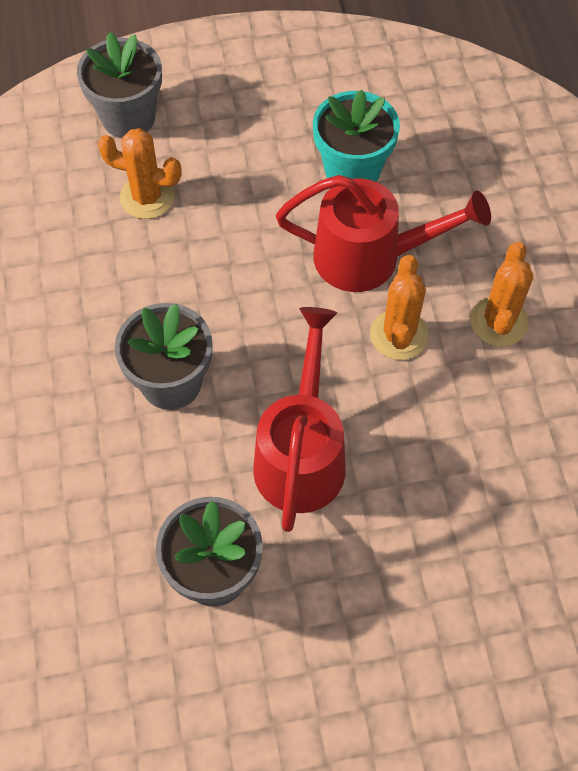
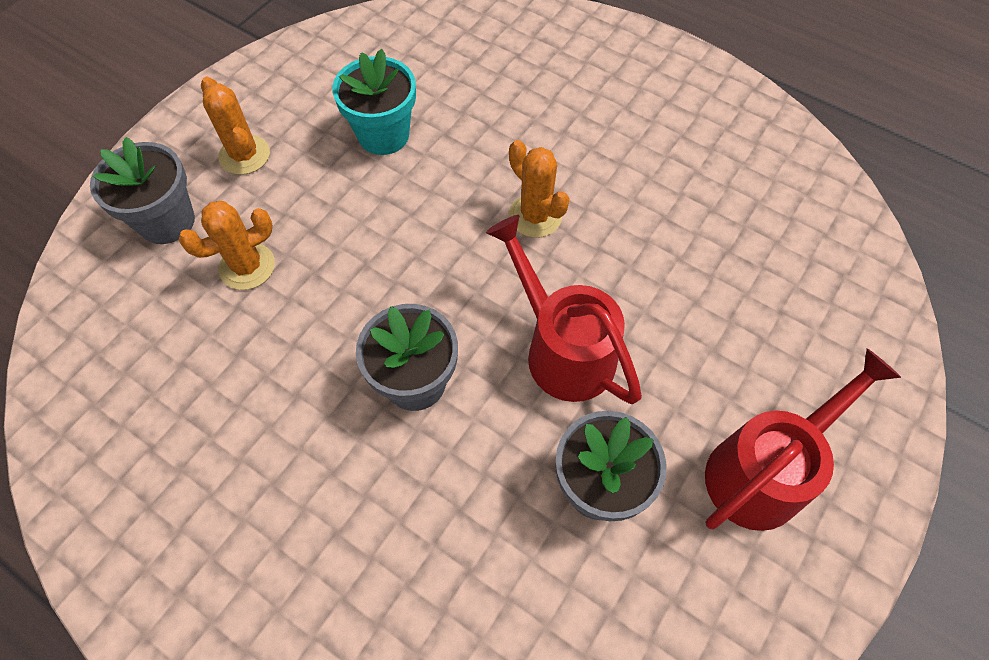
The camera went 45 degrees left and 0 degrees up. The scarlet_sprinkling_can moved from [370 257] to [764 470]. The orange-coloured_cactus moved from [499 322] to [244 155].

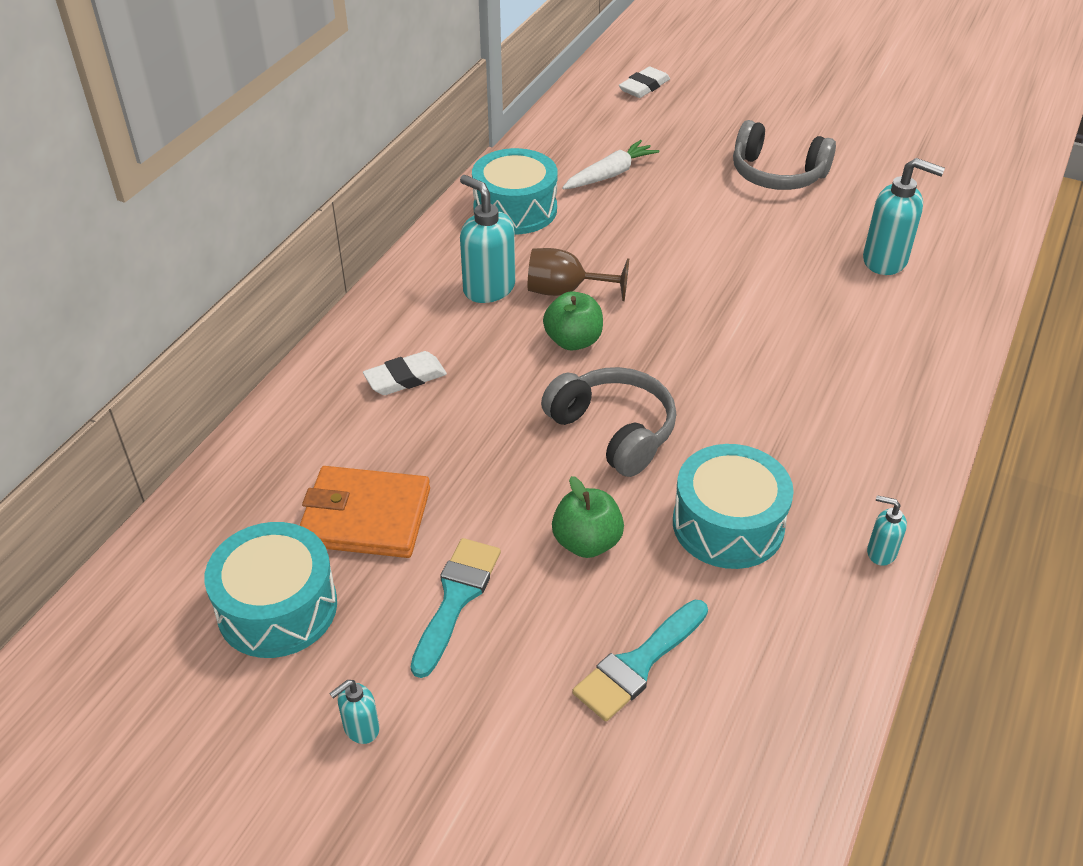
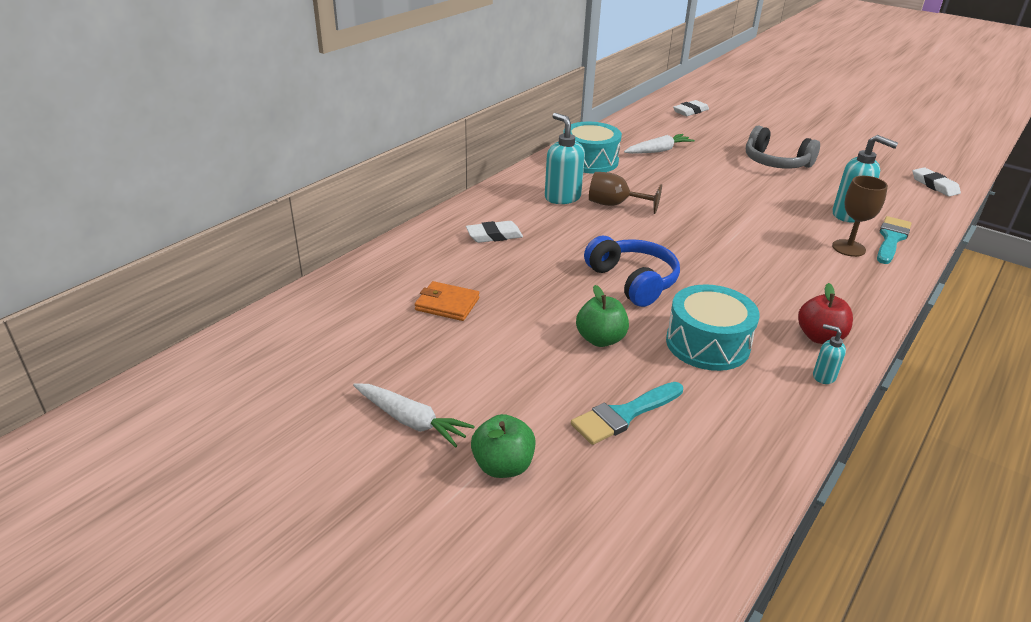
The camera went 10 degrees right and 10 degrees down. The turquoise_toy_drum at [277 607] disappeared. The orange-coloured_wallet at [365 517] changed to 0.66 times the size. The turquoise_pump_bottle at [361 728] was replaced by the snow-white_toy_carrot at [411 421]. The turquoise_brush moved from [456 598] to [891 239]. The grey_headset at [613 431] became the cobalt_headset at [633 281]. The emerald_apple_fruit moved from [573 341] to [503 466]. The scarlet_apple_fruit at [820 337] appeared. The brown_goblet at [848 248] appeared. The snow-white_gum_eraser at [934 185] appeared.

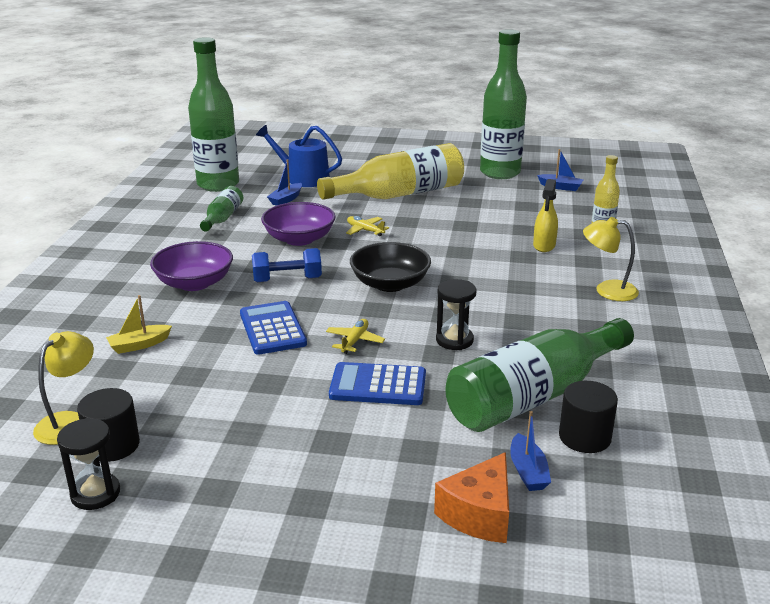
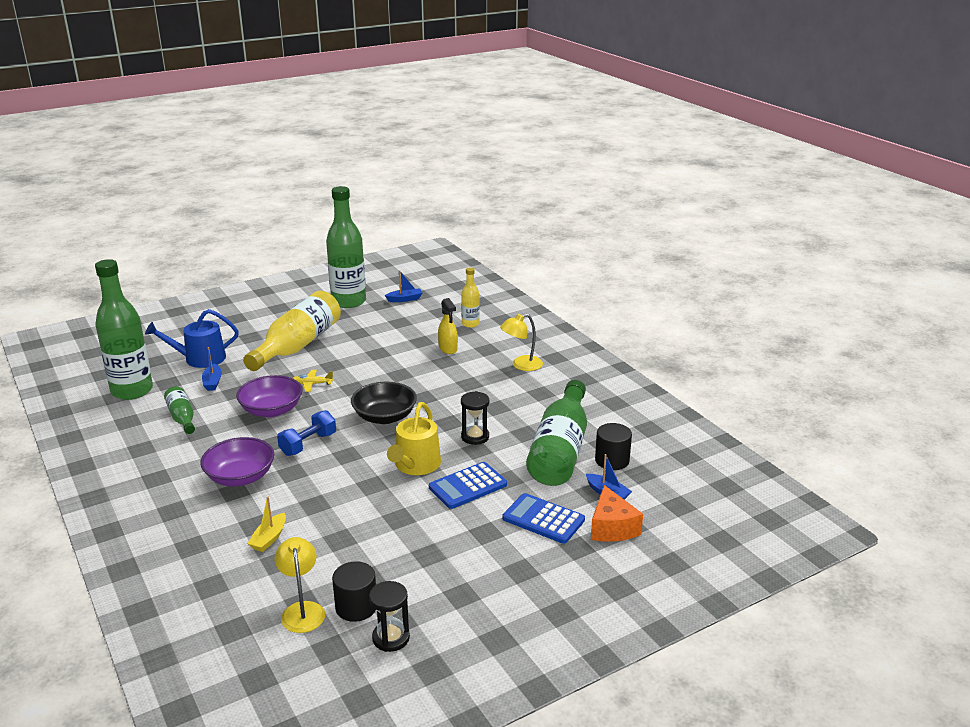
The camera went 40 degrees left and 0 degrees up. The cobalt_calculator moved from [272 329] to [543 519]. The golden_aeroplane at [355 341] was replaced by the golden_sprinkling_can at [415 465].

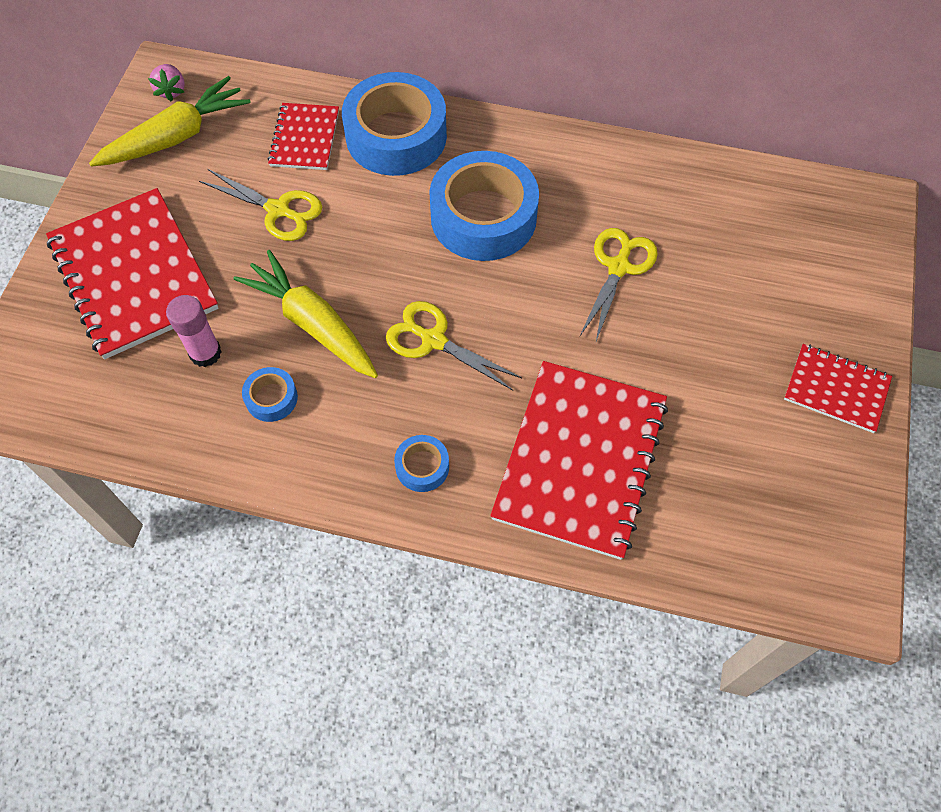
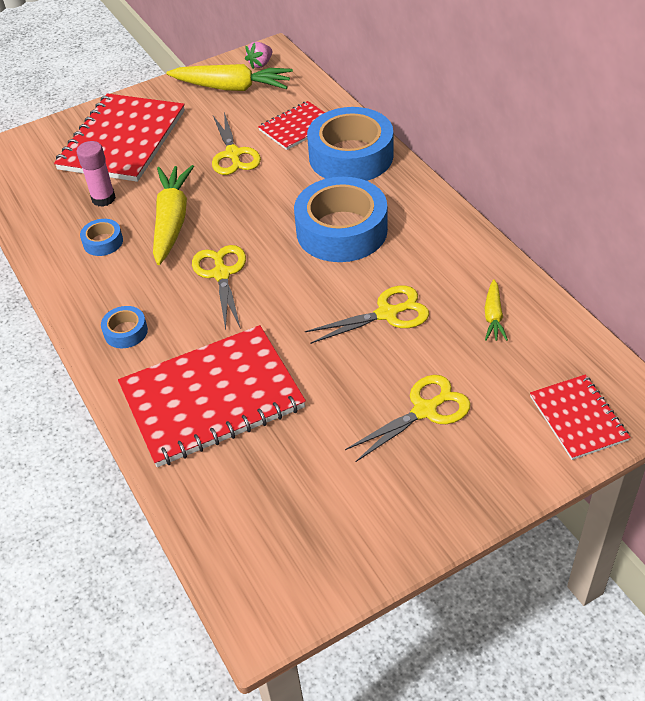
The camera went 50 degrees right and 15 degrees down. The scarlet_exercise_book moved from [836 389] to [578 418]. The golden_pair_of_scissors at [425 410] appeared. The golden_toy_carrot at [493 316] appeared.

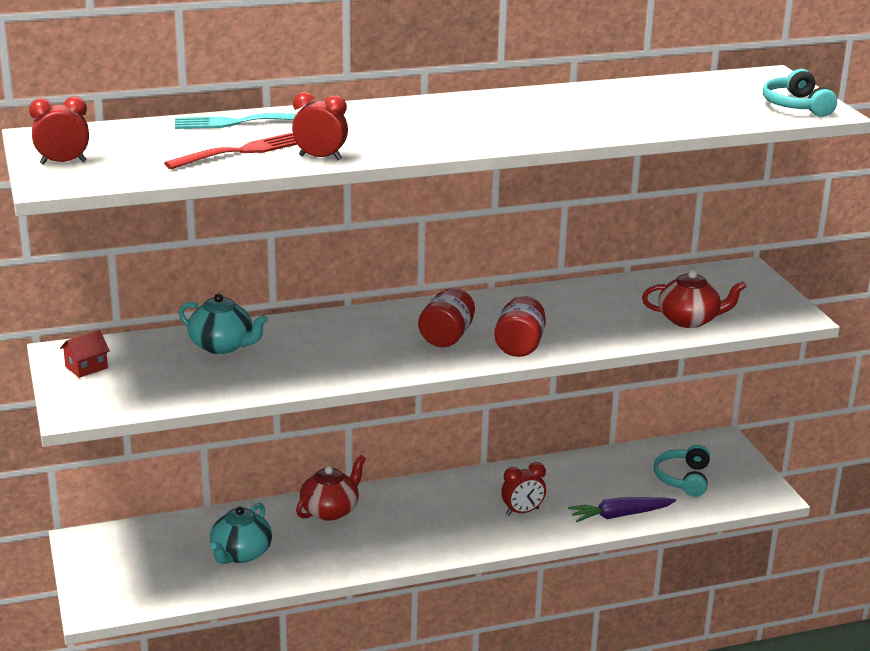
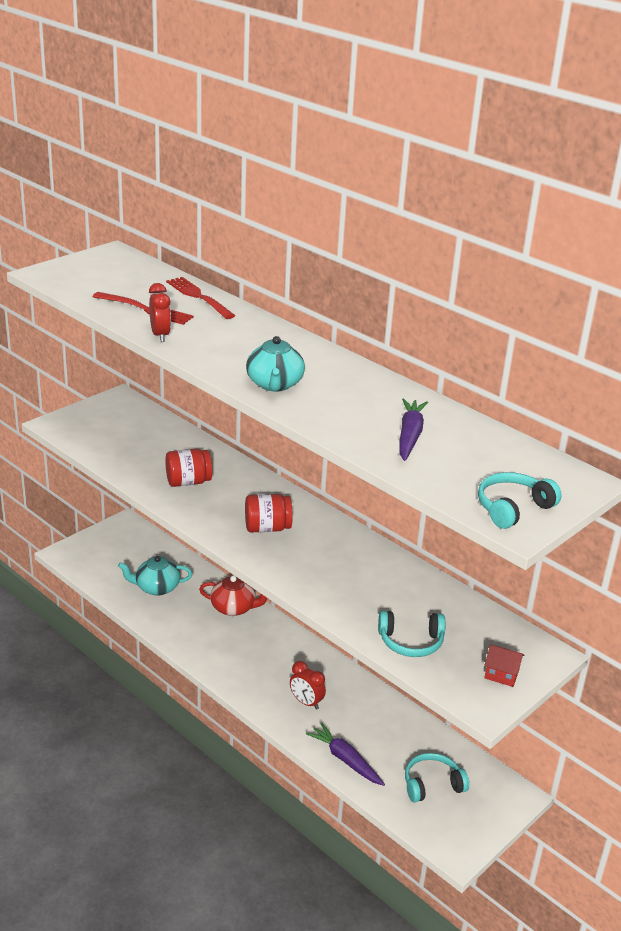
The camera went 60 degrees right and 5 degrees up. The scarlet_clock at [63 162] disappeared. The scarlet_house moved from [86 367] to [501 674]. The turquoise_fork at [240 122] became the scarlet_fork at [199 297]. The turquoise_tea_pot moved from [222 346] to [274 384]. The scarlet_jar moved from [519 345] to [188 482]. The scarlet_tea_pot at [689 320] was replaced by the turquoise_headset at [411 642]. The violet_toy_carrot at [410 436] appeared.

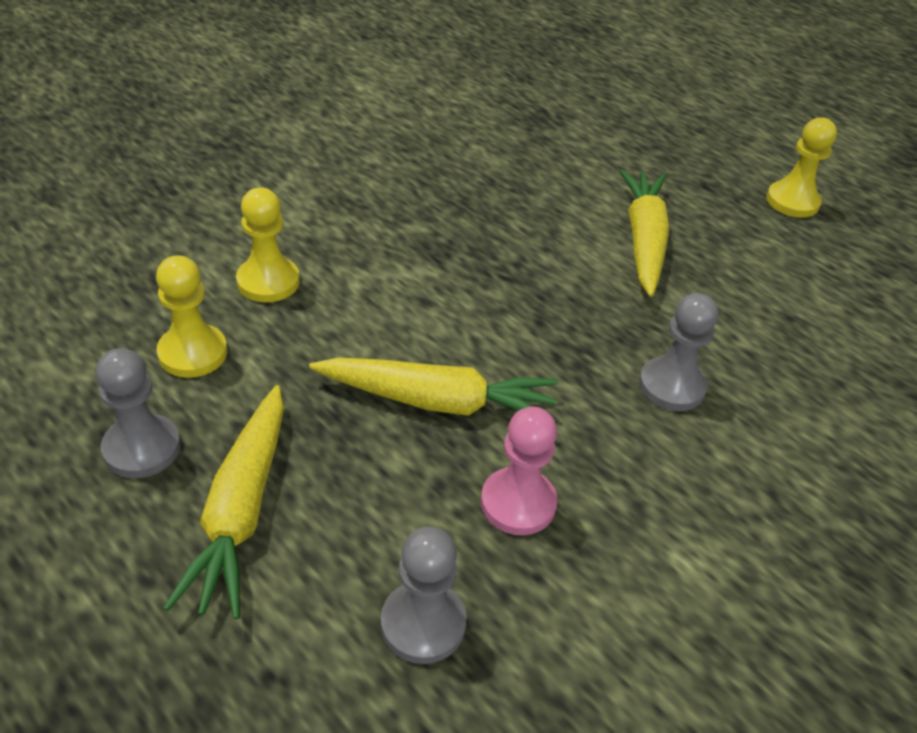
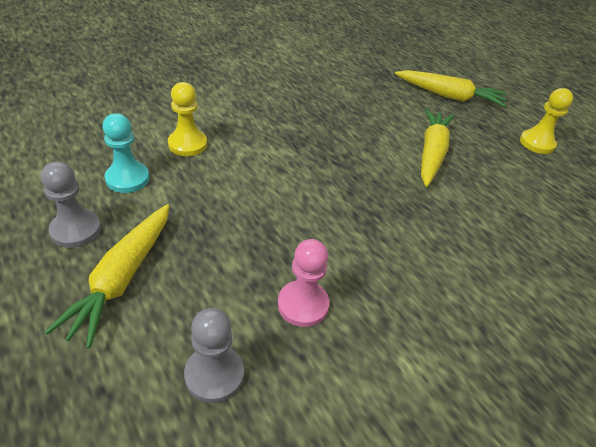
The camera went 10 degrees right and 0 degrees up. The golden_chess_pawn at [193 353] became the turquoise_chess_pawn at [127 178]. The golden_toy_carrot moved from [438 402] to [449 96]. The grey_chess_pawn at [671 386] disappeared.

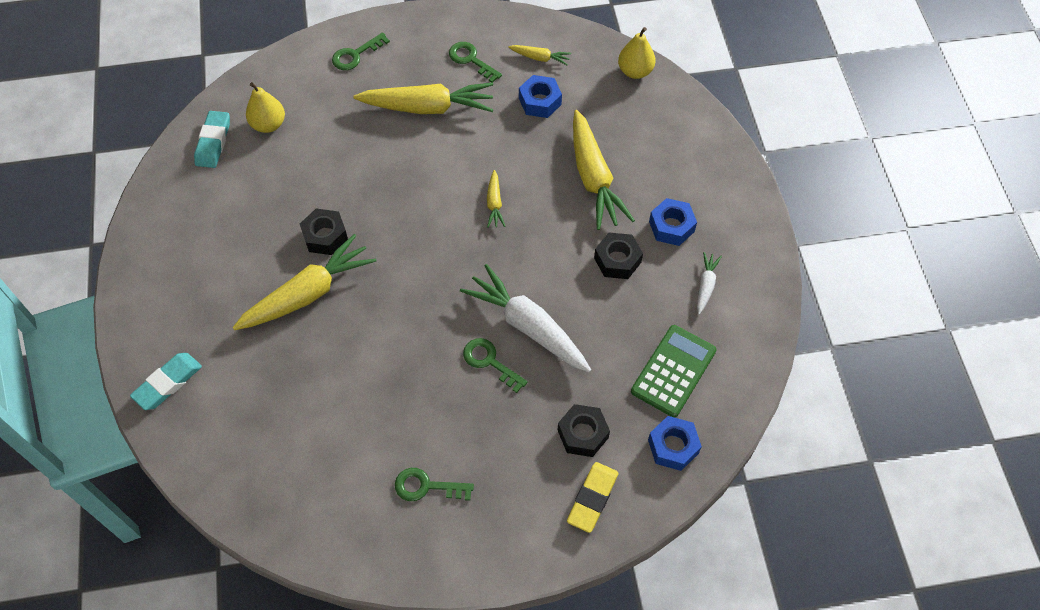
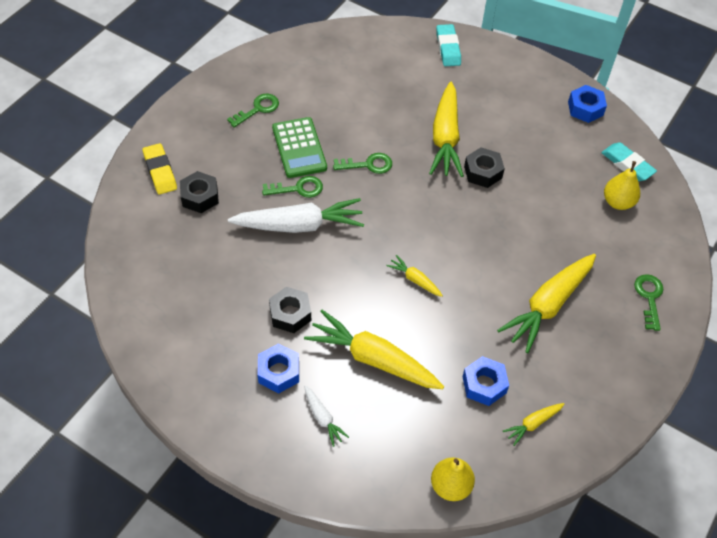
The camera went 130 degrees right and 5 degrees down. The emerald_door_key moved from [470 60] to [368 165]. The emerald_calculator moved from [673 371] to [299 148]. The cobalt_hexagon_nut moved from [673 446] to [585 108]. The snow-white_toy_carrot moved from [706 285] to [323 418].

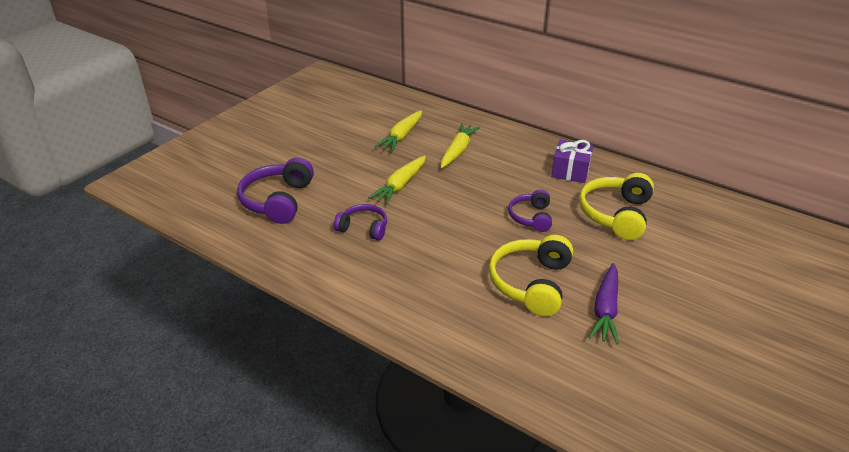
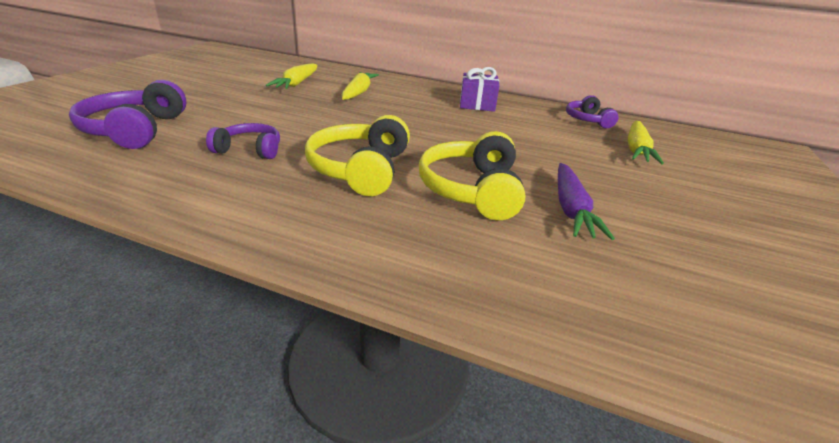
The camera went 15 degrees left and 5 degrees down. The golden_toy_carrot moved from [400 185] to [636 149]. The violet_headset moved from [531 217] to [587 120]. The golden_headset moved from [616 214] to [361 169].

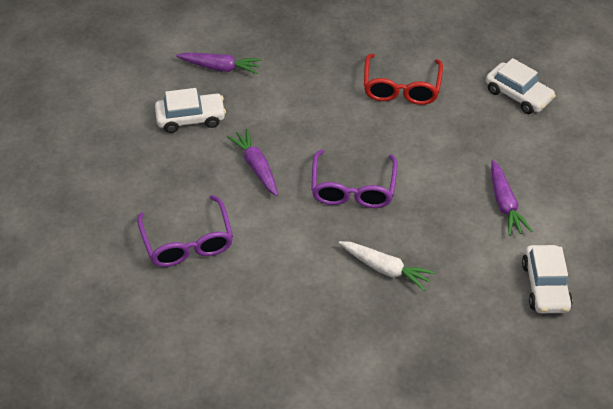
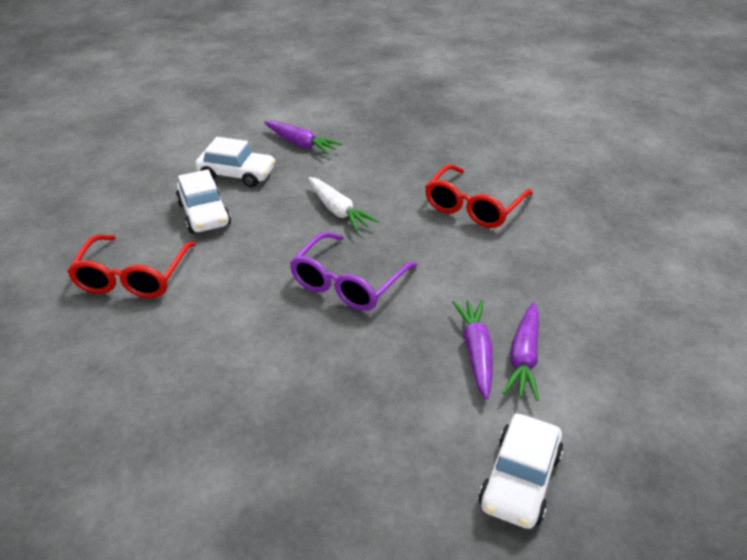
The camera went 25 degrees right and 10 degrees down. The violet_glasses at [188 242] became the scarlet_glasses at [133 277]. The violet_toy_carrot moved from [256 167] to [476 352]. The snow-white_toy_carrot moved from [385 269] to [338 211]. The snow-white_car moved from [518 95] to [204 214].

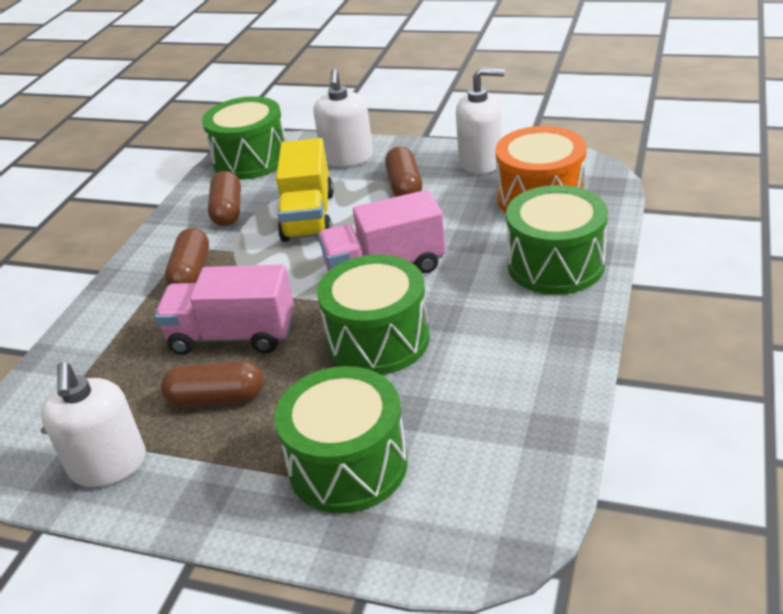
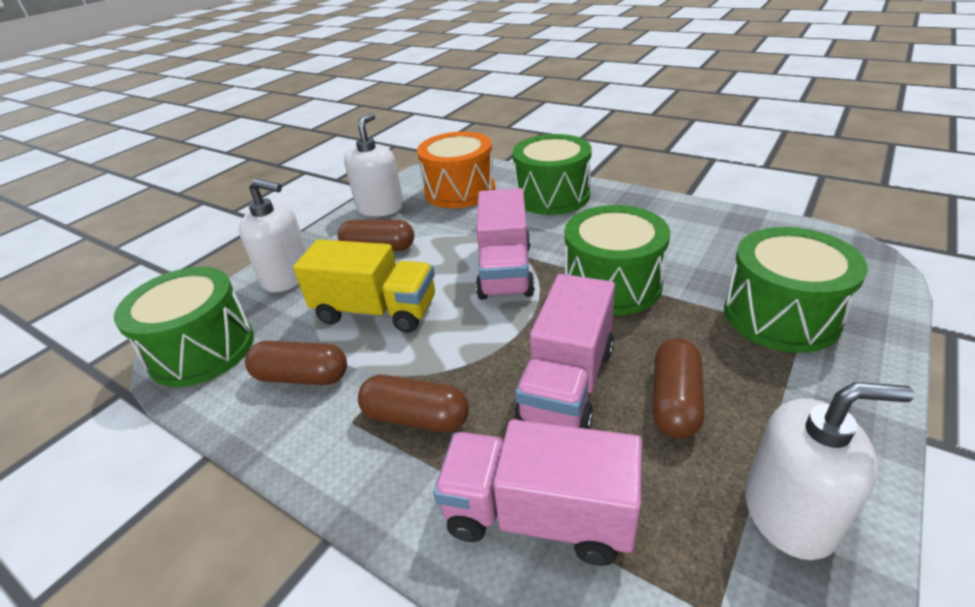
The camera went 75 degrees left and 0 degrees up. The rose-pink_truck at [539 515] appeared.

